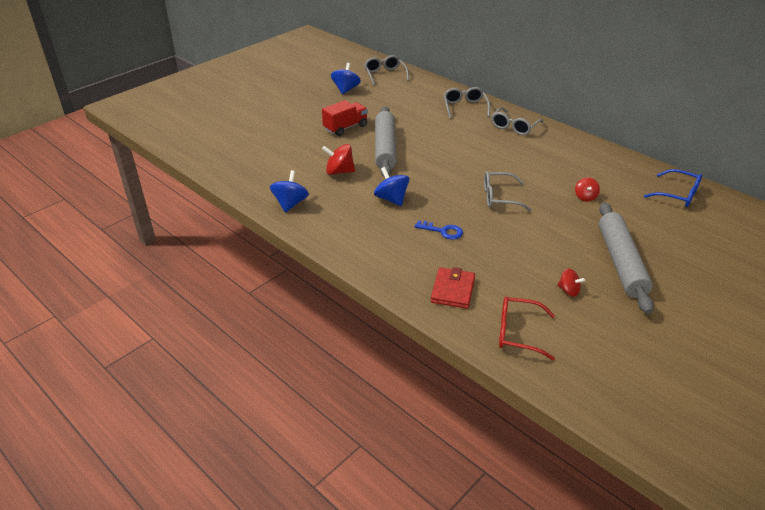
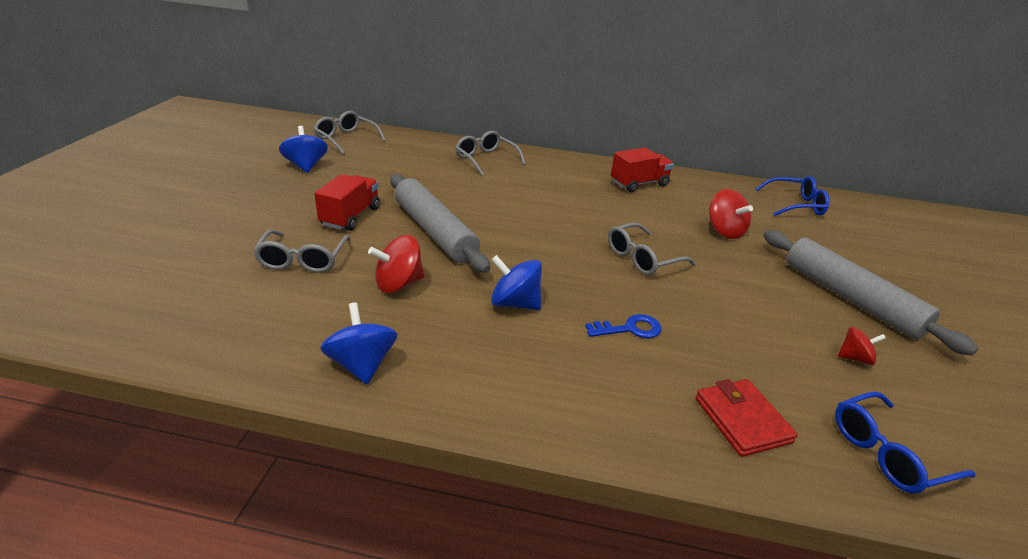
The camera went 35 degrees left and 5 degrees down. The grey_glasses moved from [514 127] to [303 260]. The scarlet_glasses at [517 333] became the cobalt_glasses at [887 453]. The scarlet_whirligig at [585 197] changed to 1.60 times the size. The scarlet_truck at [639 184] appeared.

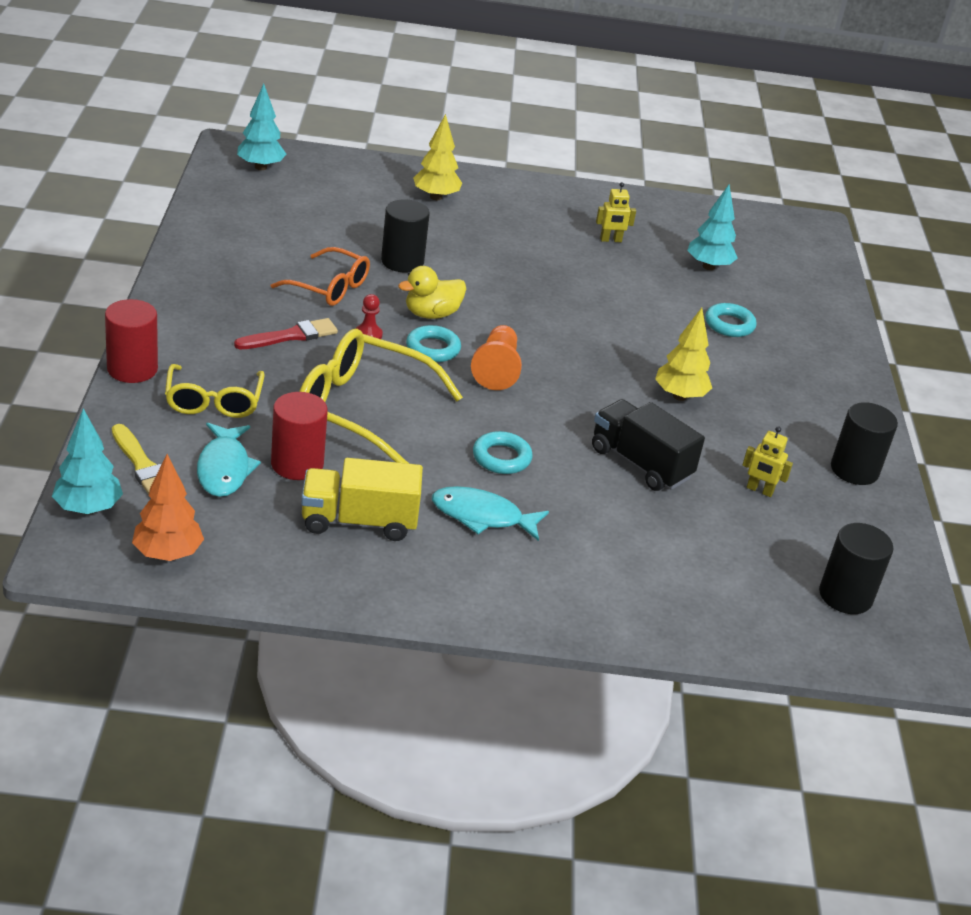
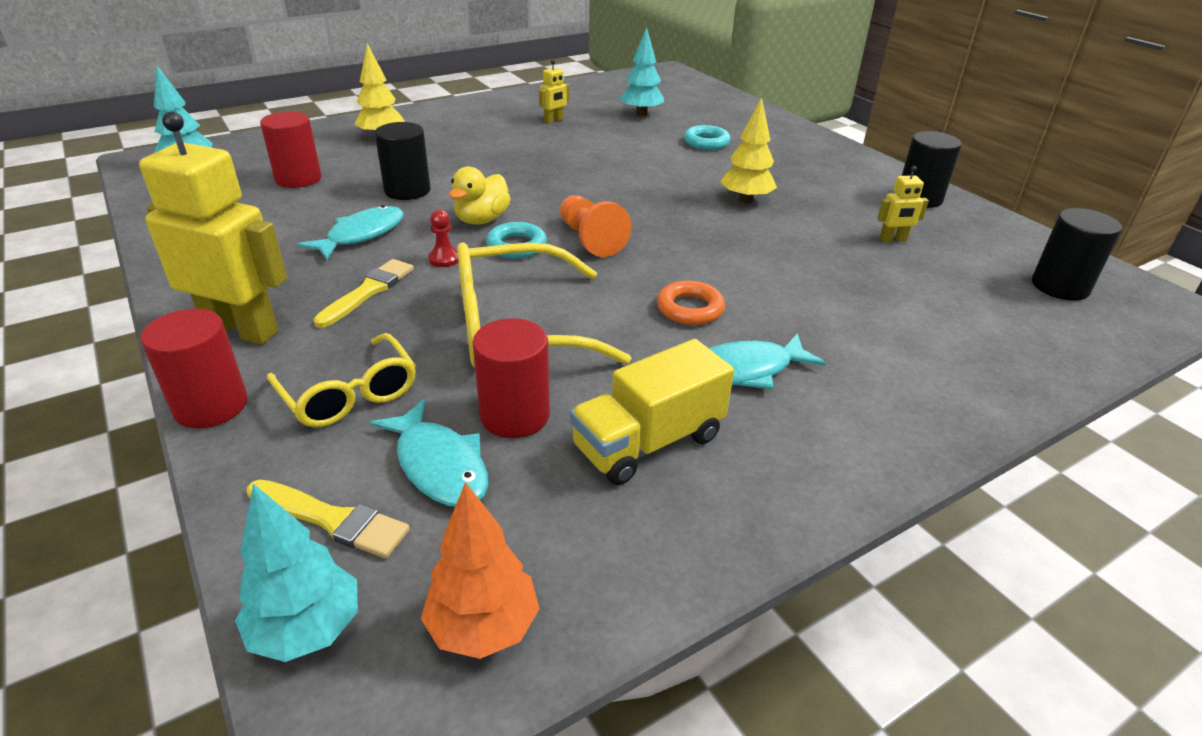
The camera went 30 degrees left and 0 degrees up. The scarlet_brush at [290 336] became the golden_brush at [368 291]. The orange-coloured_glasses at [329 287] was replaced by the turquoise_fish_figure at [361 235]. The turquoise_ring at [501 458] became the orange-coloured_ring at [690 309]. The jet-black_truck at [640 463] disappeared. The golden_toy_robot at [242 330] appeared. The scarlet_cylinder_shape at [298 179] appeared.

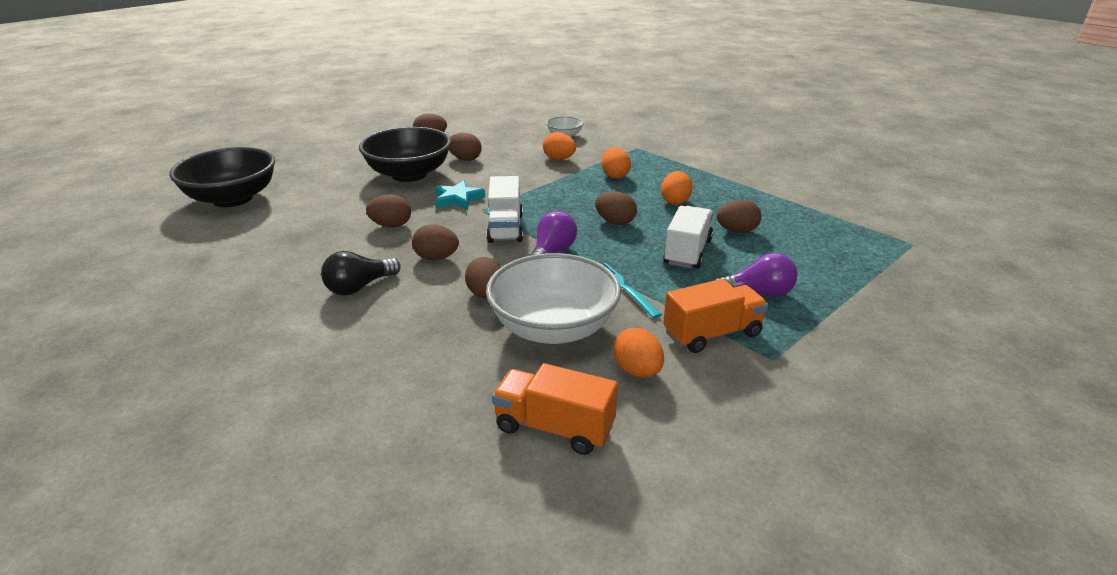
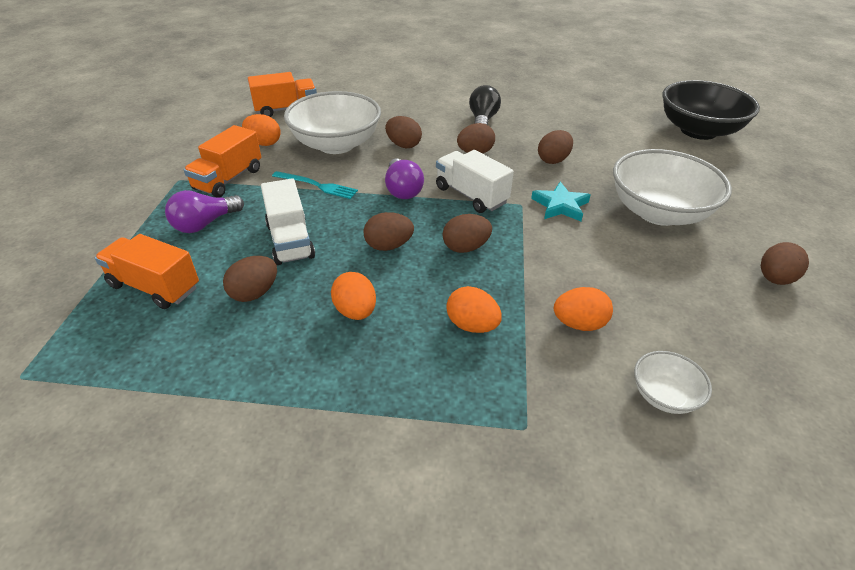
The camera went 140 degrees right and 10 degrees up. The jet-black_bowl at [409 174] became the snow-white_bowl at [658 212]. The brown_egg_shape moved from [465 159] to [465 247]. The orange-coloured_truck at [155 287] appeared.

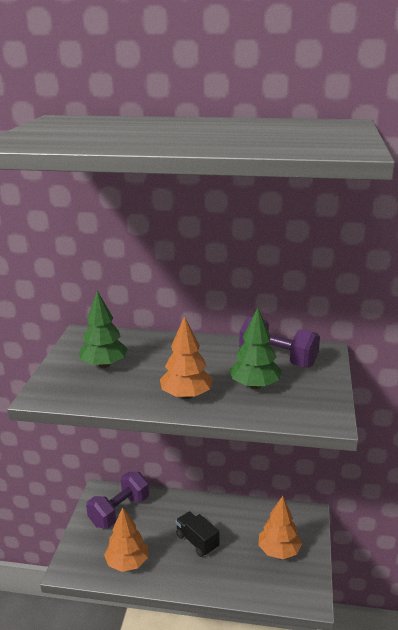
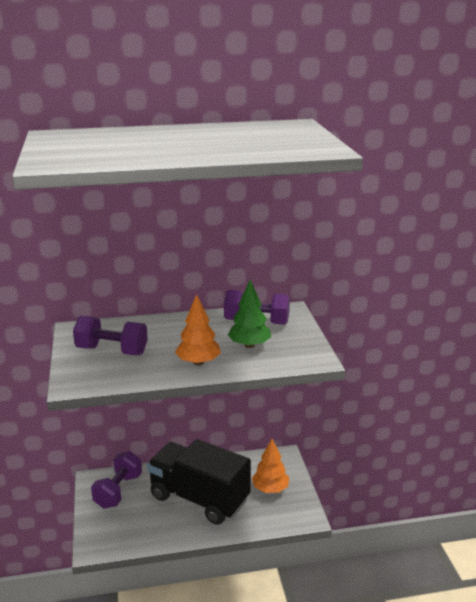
The camera went 20 degrees left and 0 degrees up. The emerald_toy_tree at [104 365] was replaced by the violet_dumbbell at [112 351]. The orange-coloured_toy_tree at [127 562] disappeared. The jet-black_truck at [197 541] changed to 2.34 times the size.

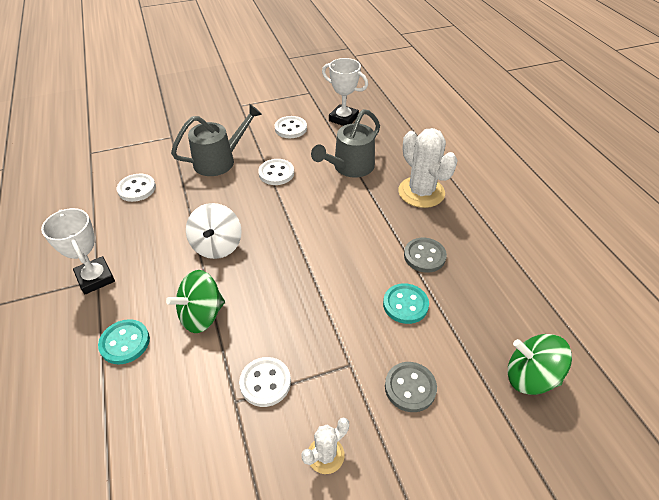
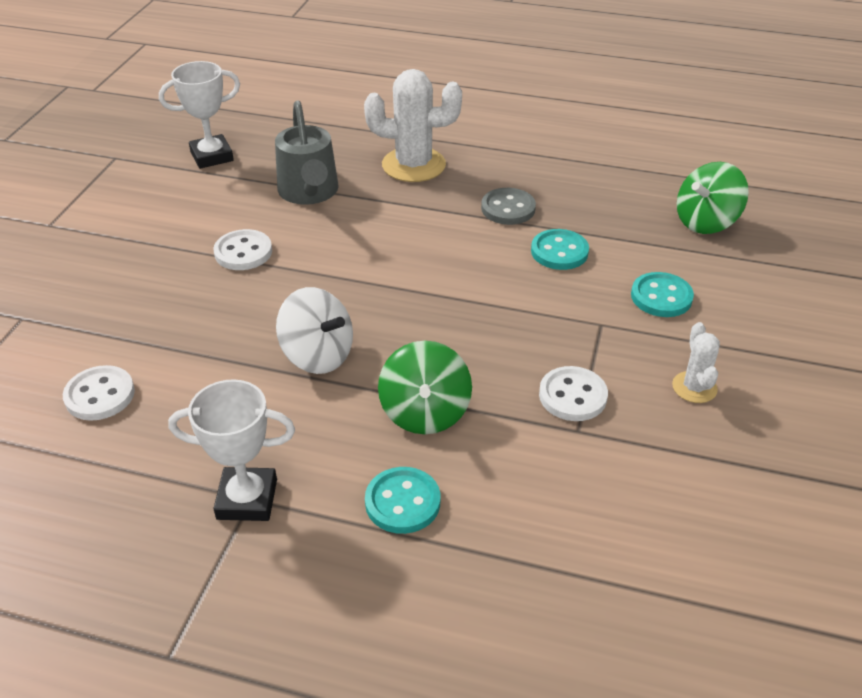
The camera went 55 degrees left and 5 degrees down. The grey_sprinkling_can at [220 160] disappeared. The snow-white_button at [291 128] disappeared. The grey_button at [410 387] became the turquoise_button at [661 297].

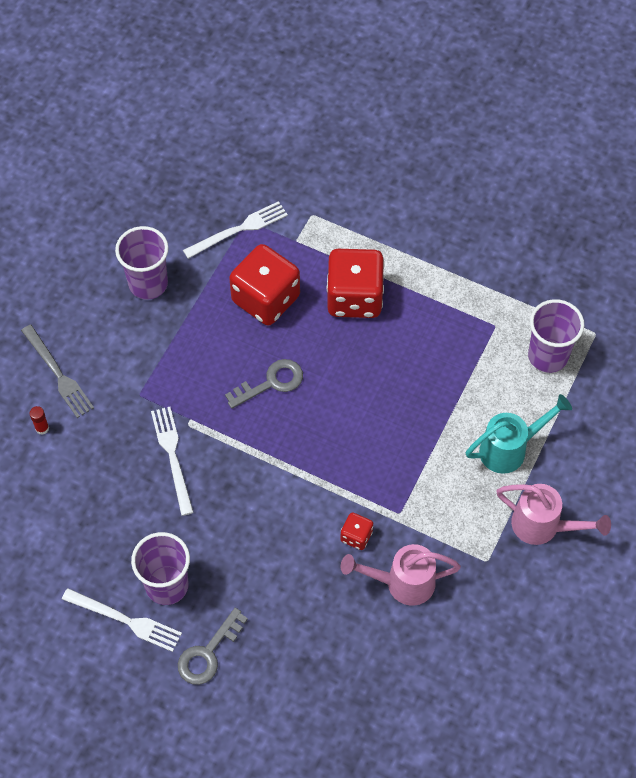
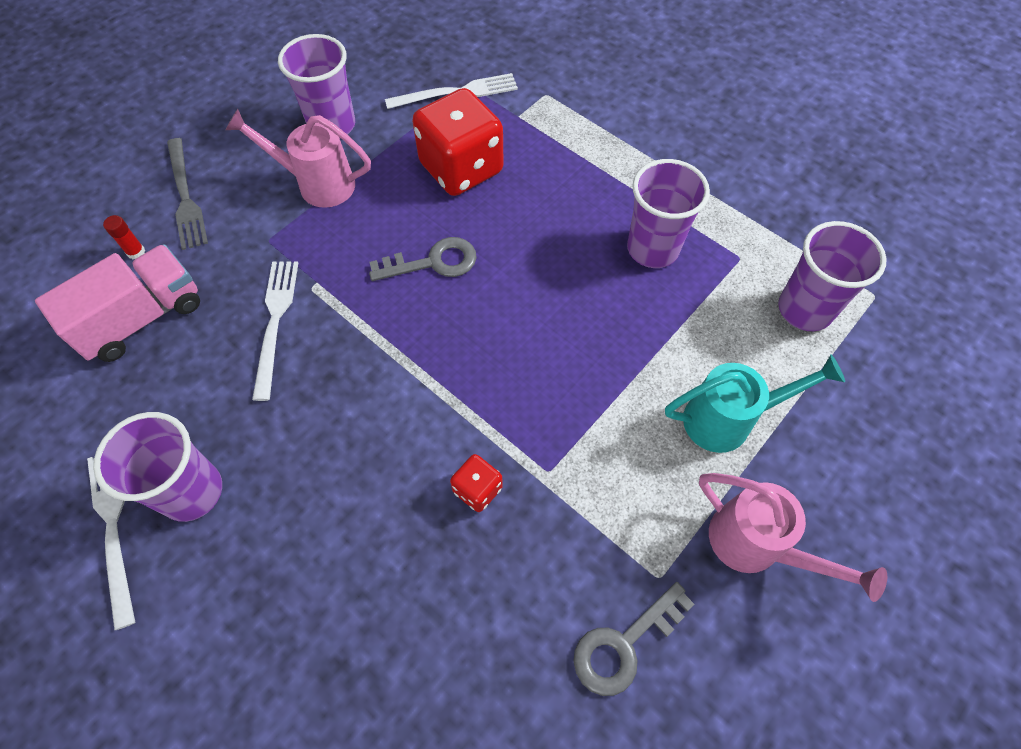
The camera went 15 degrees right and 0 degrees up. The snow-white_fork at [125 620] turned 150 degrees counterclockwise. The grey_door_key moved from [208 653] to [624 644]. The scarlet_dice at [354 297] disappeared. The rose-pink_sprinkling_can moved from [402 583] to [317 184]. The rose-pink_truck at [142 318] appeared. The violet_tumbler at [652 249] appeared.

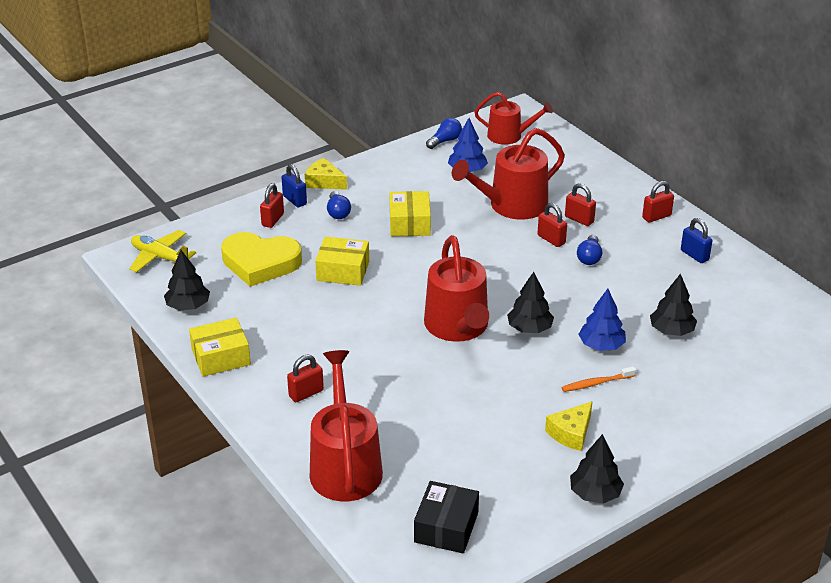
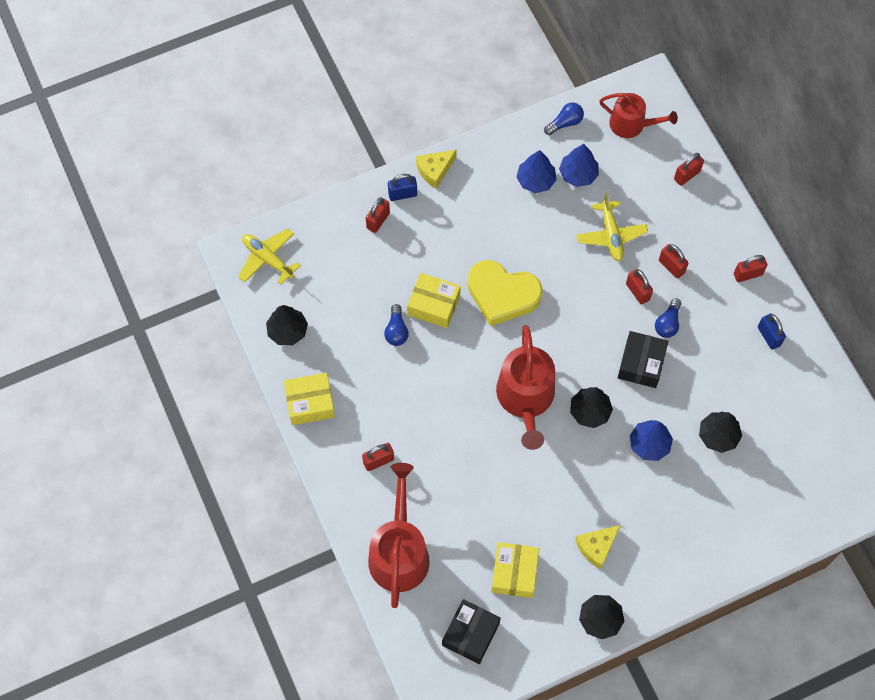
The camera went 10 degrees right and 30 degrees up. The golden_heart moved from [260 263] to [502 294]. The cobalt_small_lock at [294 200] turned 75 degrees counterclockwise. The golden_cheese at [324 182] turned 75 degrees counterclockwise. The cobalt_light_bulb moved from [338 212] to [396 331]. The golden_parcel moved from [410 223] to [514 573]. The scarlet_sprinkling_can at [512 205] was replaced by the golden_aeroplane at [611 235]. The orange-coloured_tooth_brush at [596 383] disappeared. The cobalt_toy_tree at [535 180] appeared. The jet-black_parcel at [641 364] appeared. The scarlet_small_lock at [687 175] appeared.

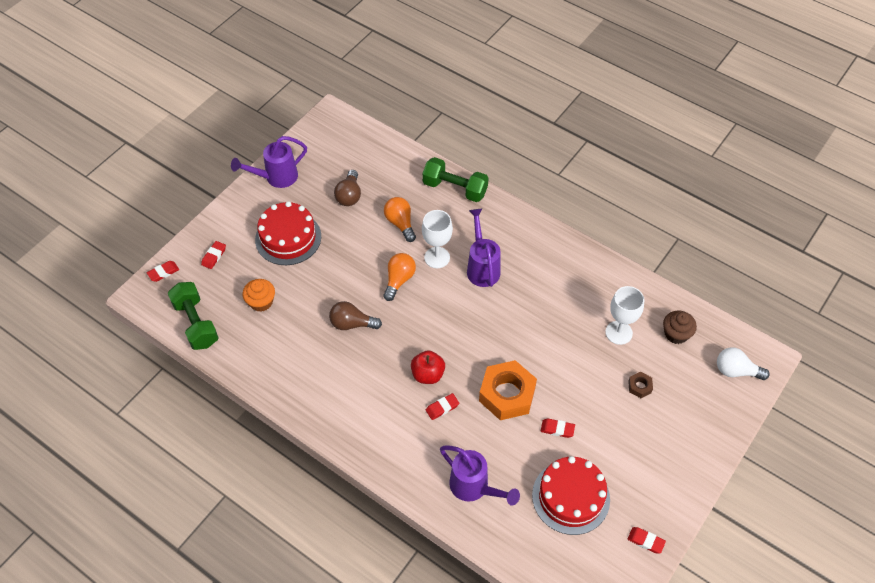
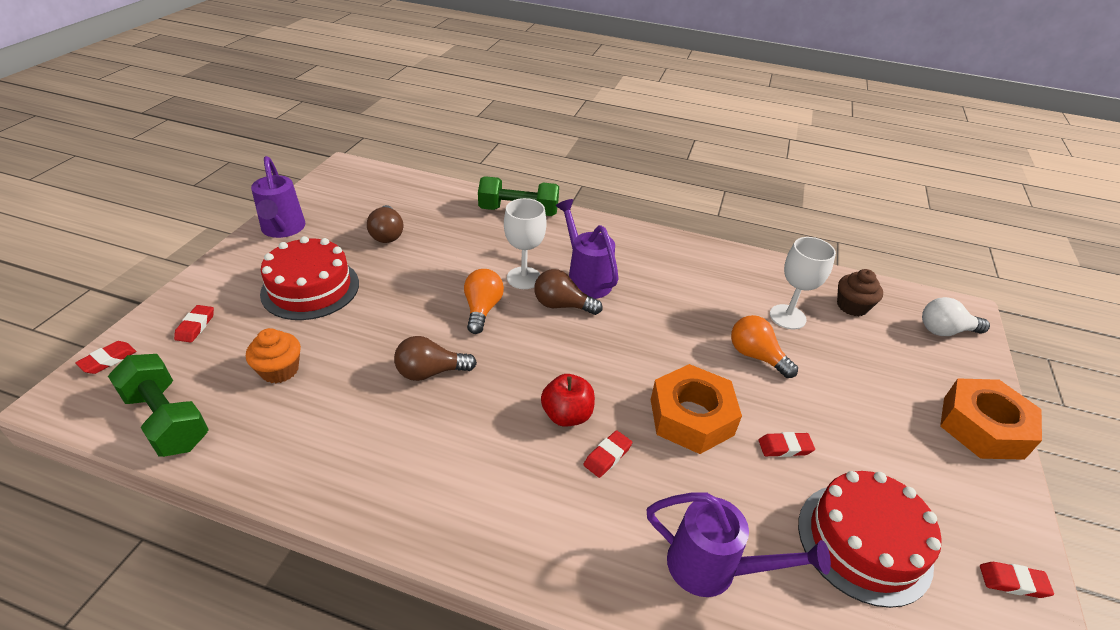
The camera went 20 degrees left and 15 degrees down. The violet_sprinkling_can at [276 177] turned 60 degrees counterclockwise. The orange-coloured_light_bulb moved from [400 223] to [756 356]. The brown_hexagon_nut at [639 387] disappeared. The brown_light_bulb at [562 305] appeared. The orange-coloured_hexagon_nut at [982 427] appeared.

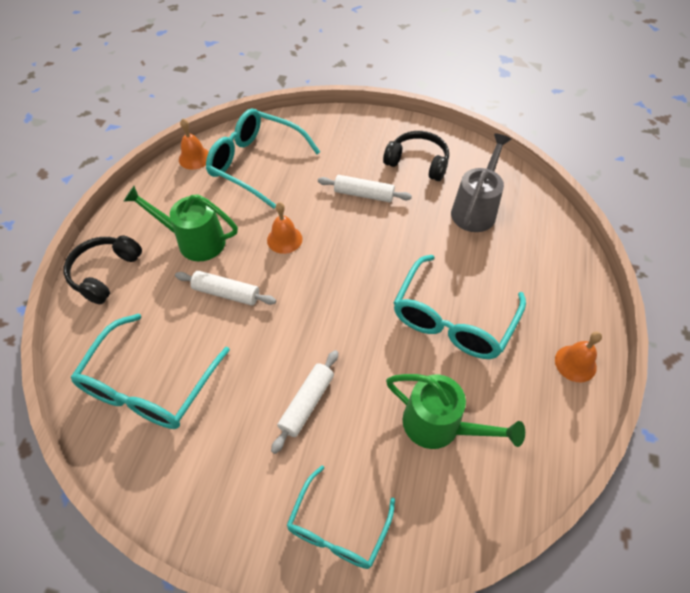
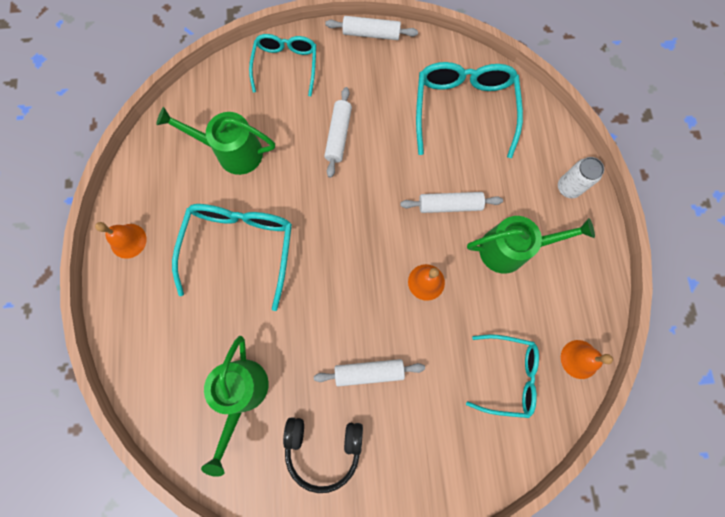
The camera went 160 degrees right and 20 degrees up. The jet-black_headset at [104 273] was replaced by the snow-white_can at [568 188]. The turquoise_glasses at [255 163] changed to 0.65 times the size. The grey_sprinkling_can at [475 209] became the emerald_sprinkling_can at [242 395]. The snow-white_pastry_roller at [371 34] appeared.

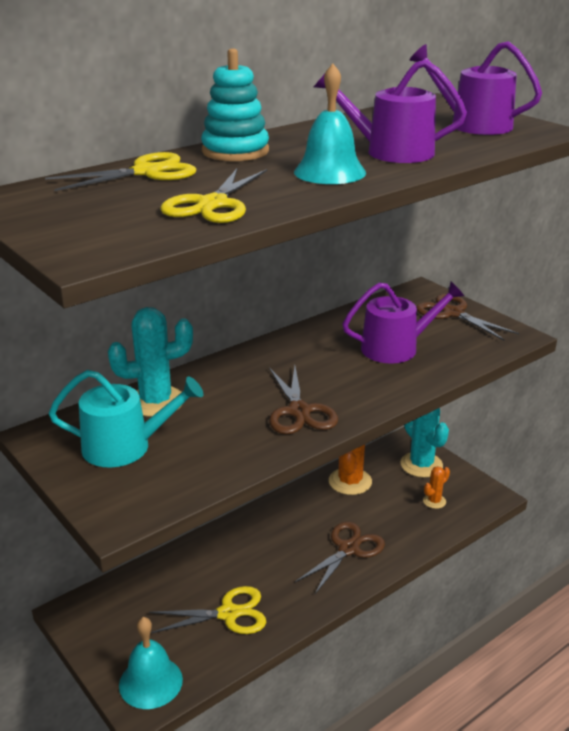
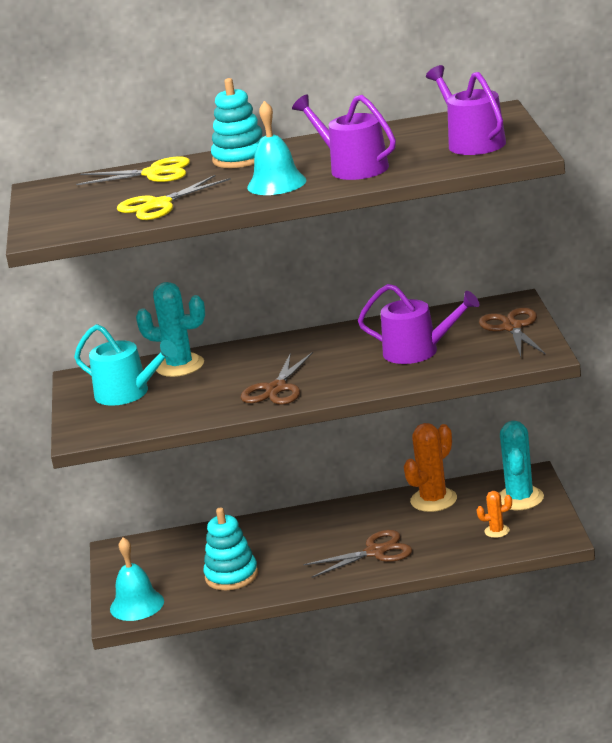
The camera went 35 degrees right and 5 degrees down. The golden_pair_of_scissors at [228 613] was replaced by the turquoise_stacking_rings at [231 576].

